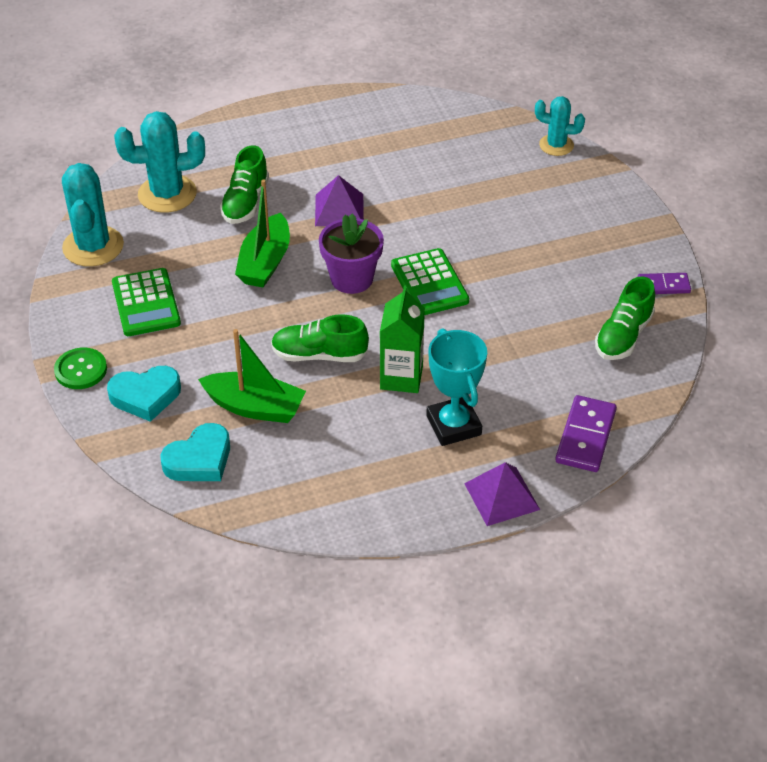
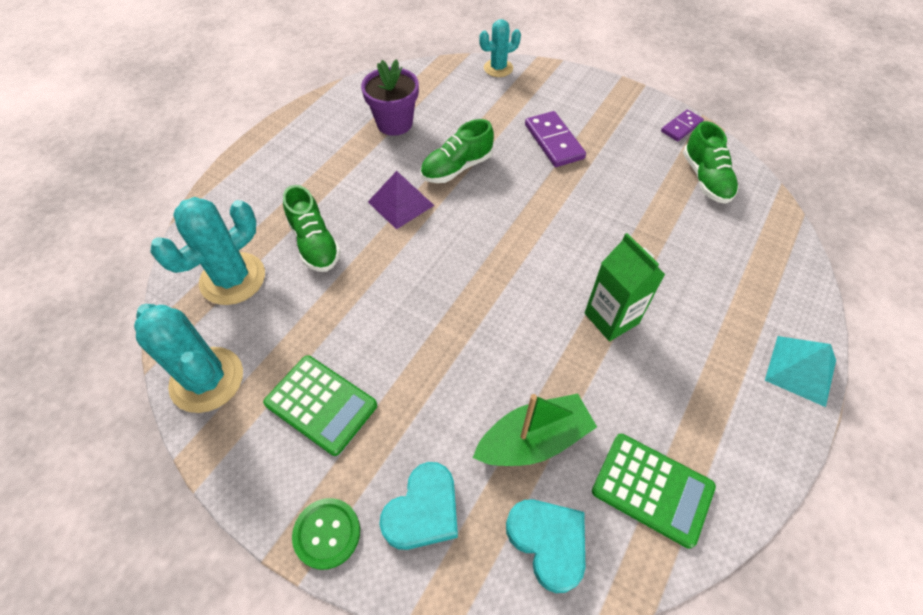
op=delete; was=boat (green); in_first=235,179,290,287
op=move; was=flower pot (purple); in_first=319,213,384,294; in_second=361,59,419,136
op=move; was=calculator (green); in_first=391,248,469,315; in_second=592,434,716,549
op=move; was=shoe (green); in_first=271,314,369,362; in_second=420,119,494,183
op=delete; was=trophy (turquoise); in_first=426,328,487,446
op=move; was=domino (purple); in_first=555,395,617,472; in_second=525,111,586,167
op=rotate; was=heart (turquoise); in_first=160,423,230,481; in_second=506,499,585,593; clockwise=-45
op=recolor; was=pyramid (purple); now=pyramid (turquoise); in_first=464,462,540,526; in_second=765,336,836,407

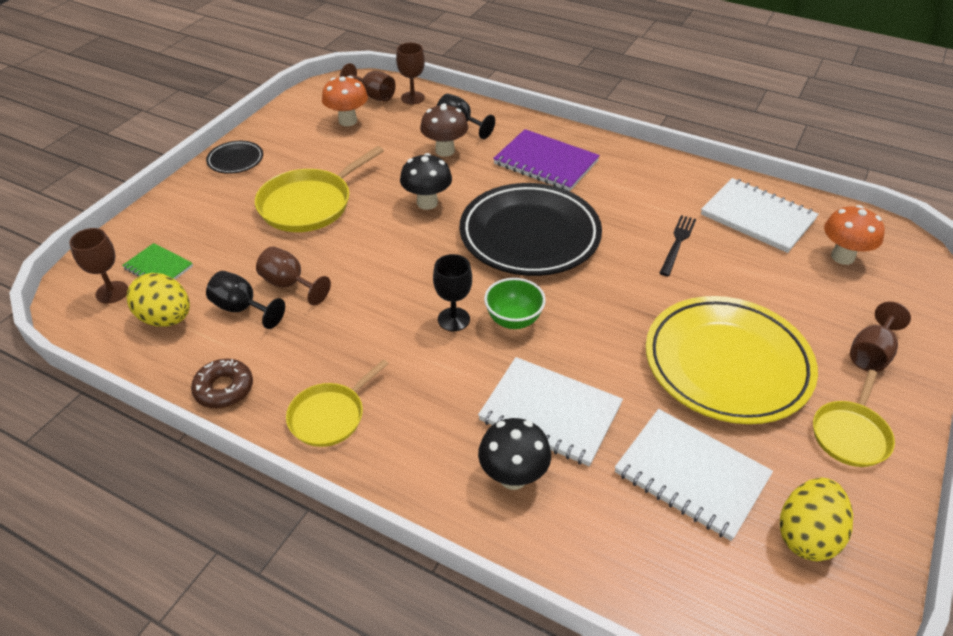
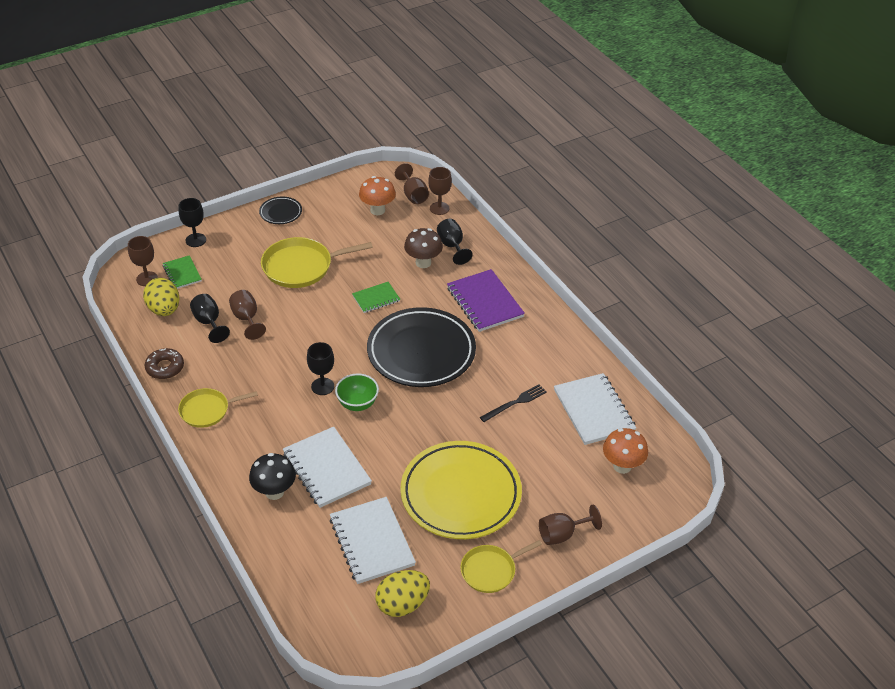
op=replace; was=mushroom (black); now=notebook (green); in_first=400,153,452,210; in_second=352,282,400,313
op=insert; now=goblet (black); in_second=179,198,206,247

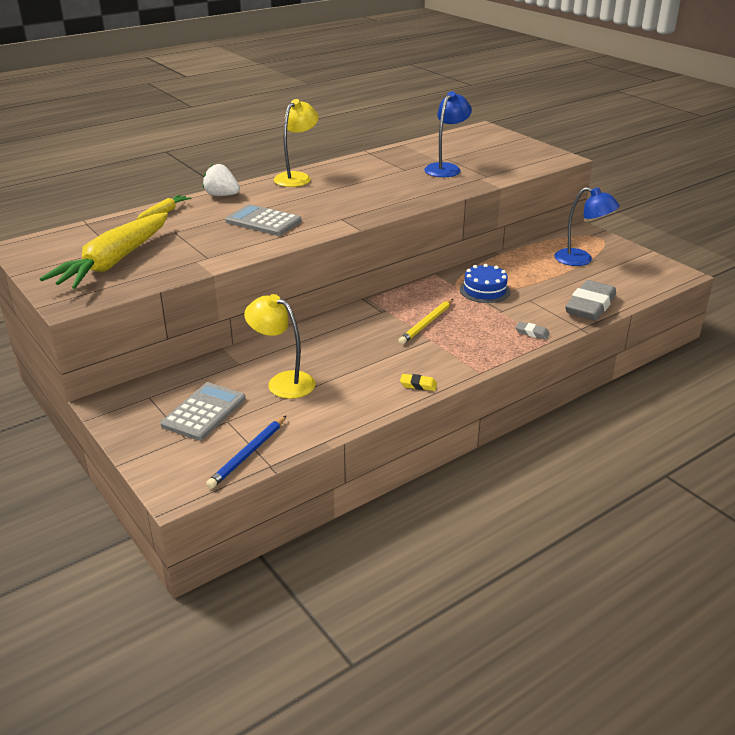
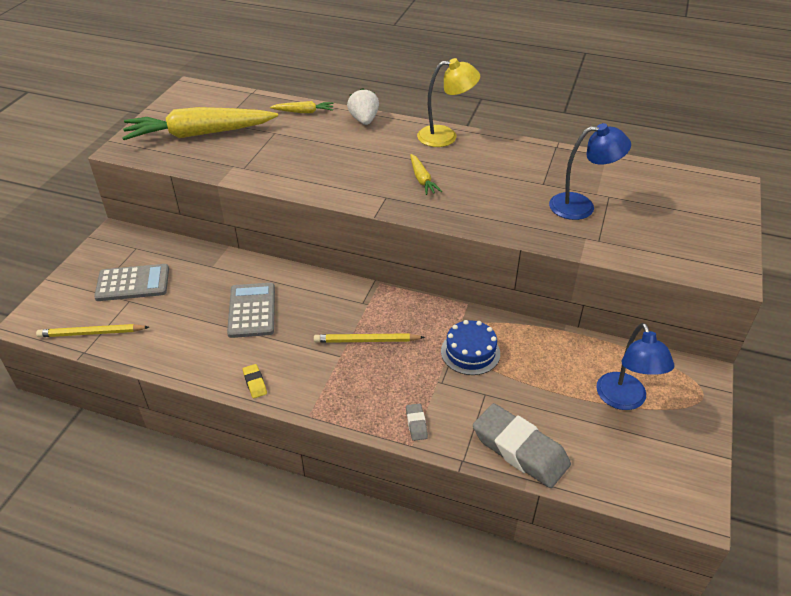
op=move; was=calculator (grey); in_first=225,204,301,236; in_second=227,283,275,338
op=rotate; was=eraser (grey); in_first=565,280,616,321; in_second=473,403,571,488; clockwise=45
op=delete; was=lamp (yellow); in_first=244,294,316,399
op=recolor; was=pencil (blue); now=pencil (yellow); in_first=206,416,286,489; in_second=36,324,149,337
op=insert; now=carrot (yellow); in_second=410,154,442,195

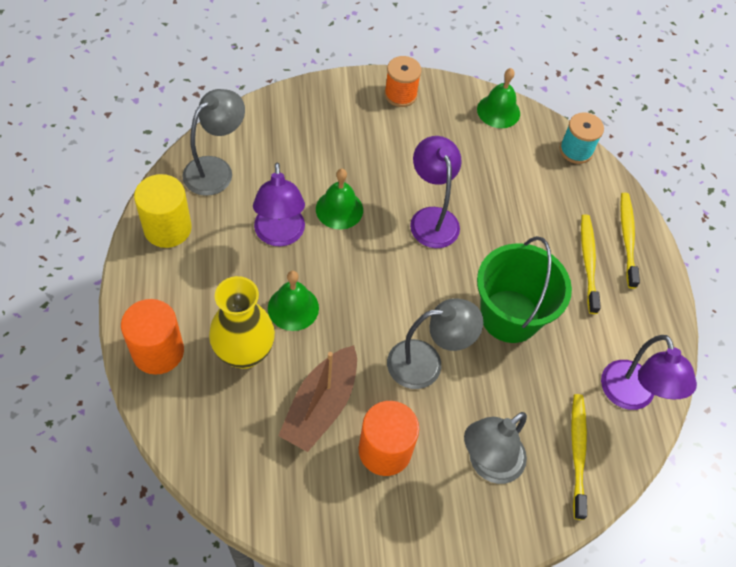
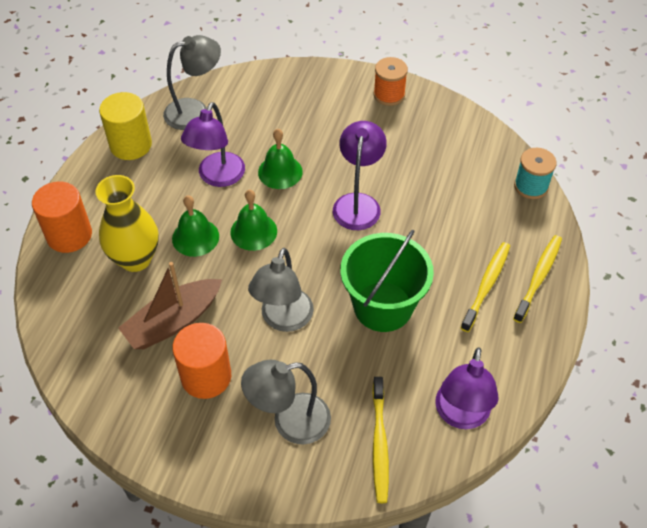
op=move; was=bell (green); in_first=477,68,520,128; in_second=230,190,277,251
op=rotate; was=lamp (grey); in_first=387,298,483,389; in_second=248,248,314,332; clockwise=90
op=rotate; was=toothbrush (yellow); in_first=571,394,587,520; in_second=372,377,389,503; clockwise=150

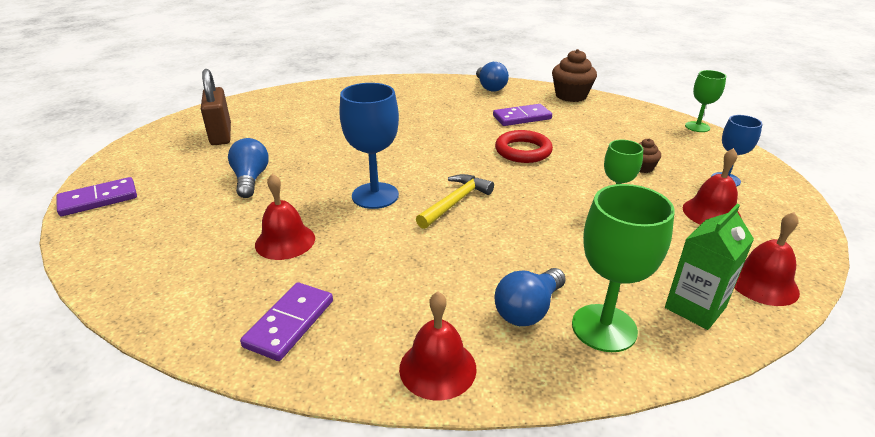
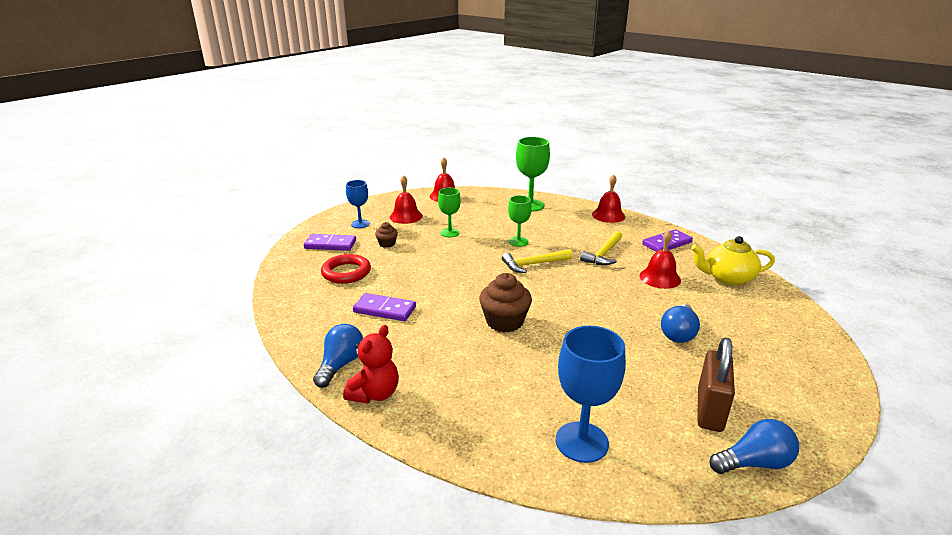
op=move; was=cupcake (brown); in_first=552,49,597,102; in_second=479,273,532,332
op=move; was=goblet (green); in_first=685,70,726,132; in_second=508,195,532,247
op=move; was=goblet (blue); in_first=339,83,399,209; in_second=556,326,626,463
op=move; was=ring (red); in_first=495,130,553,163; in_second=321,254,371,284
op=move; was=domino (purple); in_first=56,177,137,216; in_second=304,234,356,251
op=delete; was=carton (green); in_first=665,204,754,330
op=move; was=light bulb (blue); in_first=495,268,566,326; in_second=709,419,799,474
op=insert; now=hammer (yellow); in_second=580,231,622,265
op=insert; now=teapot (yellow); in_second=691,236,775,285
op=insert; now=teddy bear (red); in_second=343,325,399,404

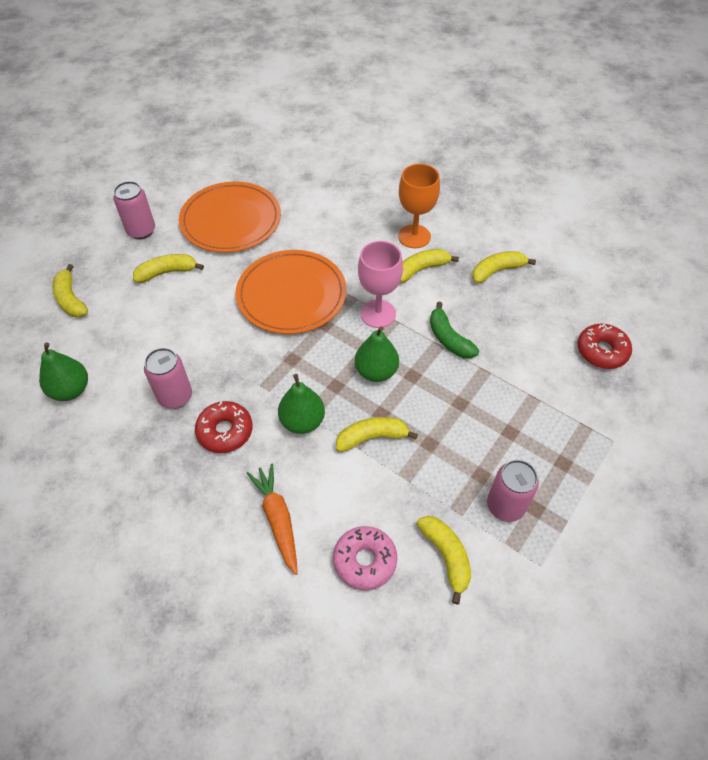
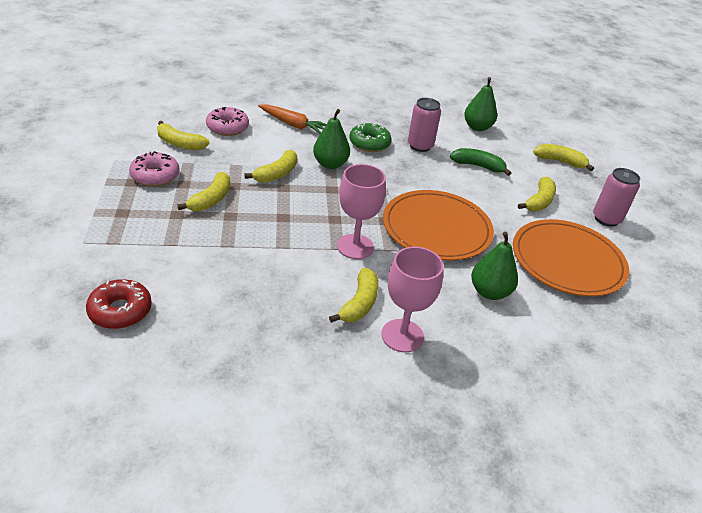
op=recolor; was=goblet (orange); now=goblet (pink); in_first=398,164,440,248; in_second=381,247,444,353
op=move; was=banana (yellow); in_first=472,251,536,283; in_second=177,172,230,211
op=move; was=banana (green); in_first=430,301,479,358; in_second=450,148,511,176
op=move; was=pear (green); in_first=355,326,399,382; in_second=471,232,518,300
op=recolor; was=donut (red); now=donut (green); in_first=195,401,253,453; in_second=349,123,392,152
op=replace; was=can (pink); now=donut (pink); in_first=487,460,539,522; in_second=129,151,180,186

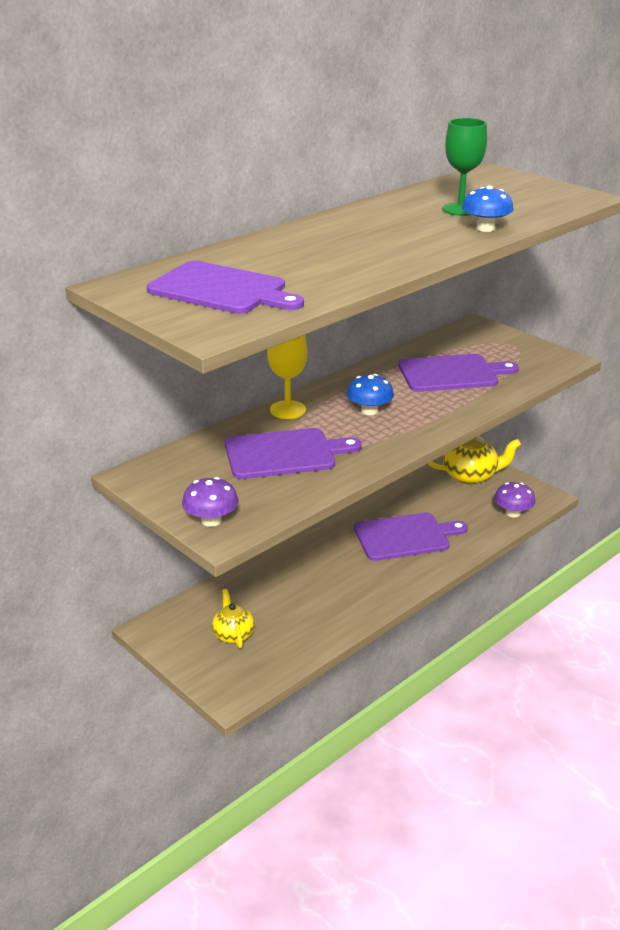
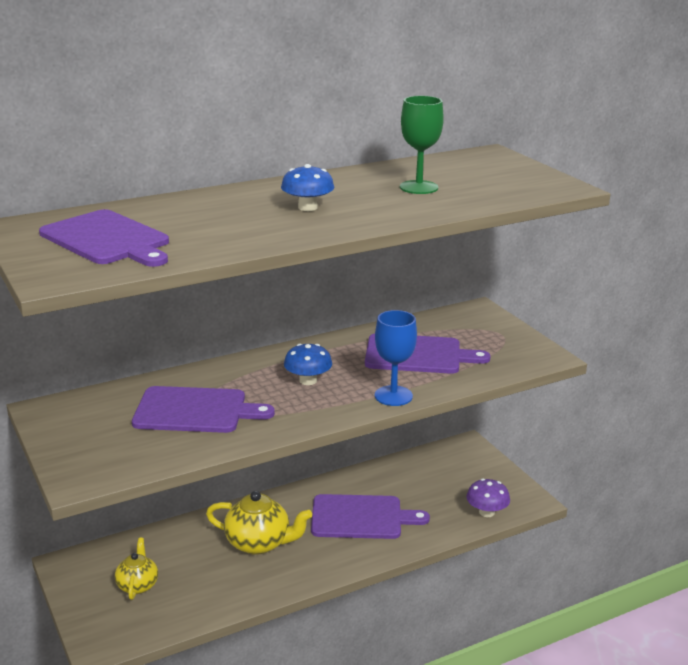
op=move; was=mushroom (blue); in_first=462,185,514,232; in_second=281,164,335,211
op=delete; was=goblet (yellow); in_first=267,335,307,419
op=move; was=teapot (yellow); in_first=428,435,521,485; in_second=206,491,312,555
op=delete; was=mushroom (purple); in_first=182,477,238,527
op=insert; now=goblet (blue); in_second=375,310,417,406

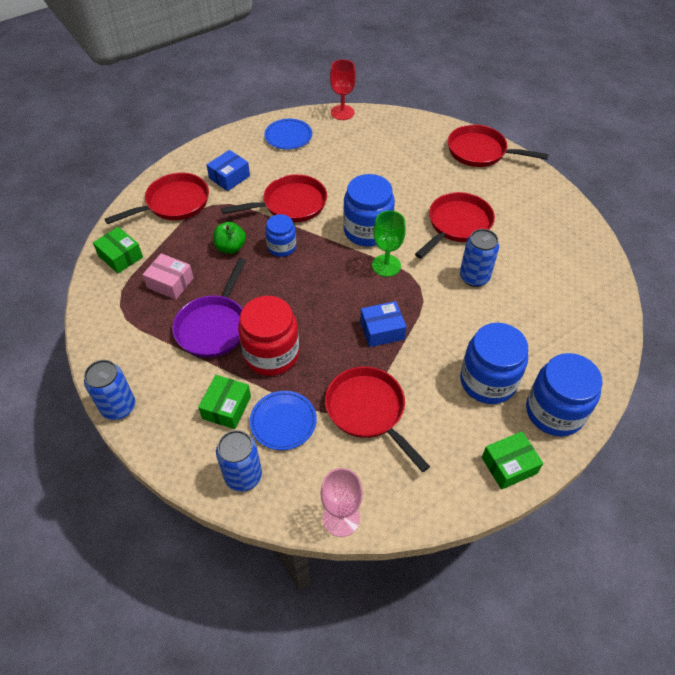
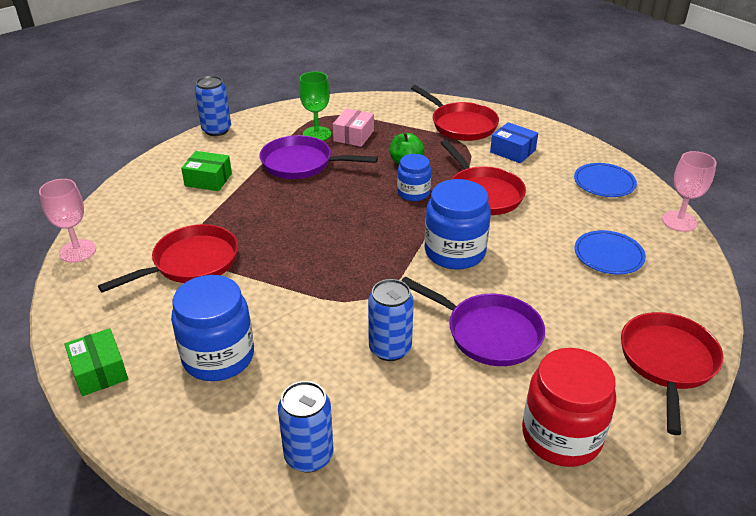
op=recolor; was=goblet (red); now=goblet (pink); in_first=330,59,356,120; in_second=662,151,717,232
op=recolor; was=pan (red); now=pan (purple); in_first=415,192,495,258; in_second=401,277,545,366
op=move; was=goblet (green); in_first=372,210,406,277; in_second=299,72,331,141
op=delete; was=box (green); in_first=93,227,143,273
op=move; was=jar (red); in_first=238,296,299,376; in_second=522,348,616,467
op=delete; was=box (blue); in_first=360,301,407,347
op=delete; was=jar (blue); in_first=526,353,603,436
op=move; was=plate (blue); in_first=250,391,317,450; in_second=574,230,646,274
op=move; was=can (blue); in_first=216,430,262,492; in_second=278,381,333,473

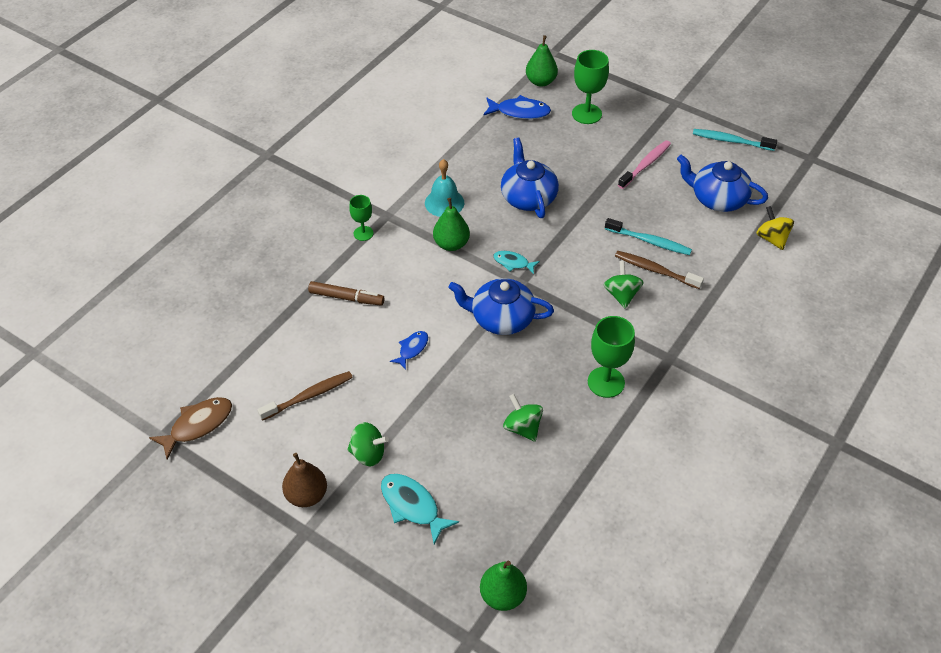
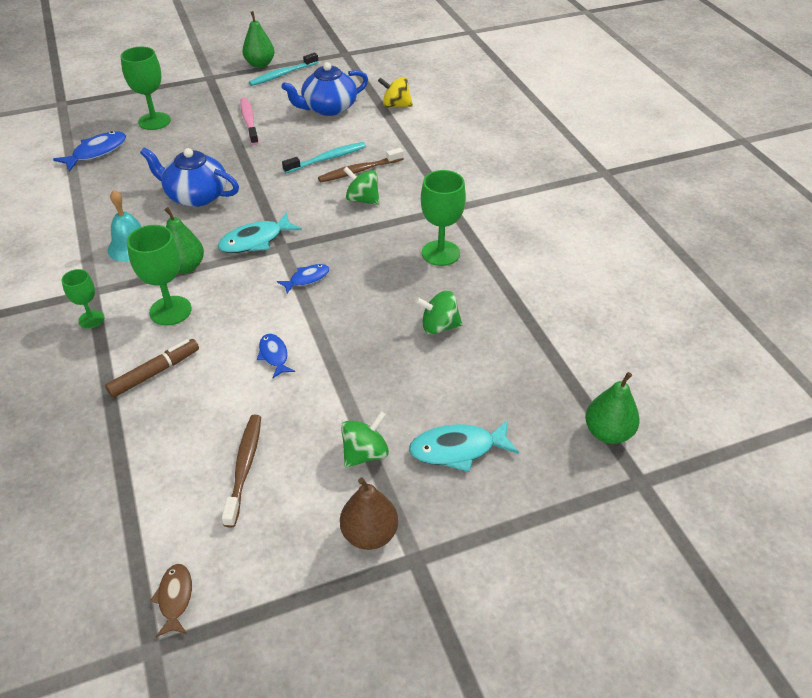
op=move; was=pear (green); in_first=526,35,558,87; in_second=242,11,275,68
op=resize; was=fish (turquoise); in_first=493,251,540,274; in_second=218,212,302,253; ratio=1.63
op=replace; was=teapot (blue); now=fish (blue); in_first=448,278,554,335; in_second=277,264,330,293
op=resize; was=fish (brown); in_first=149,397,232,459; in_second=150,564,192,637; ratio=0.61
op=insert; now=goblet (green); in_second=127,225,192,326

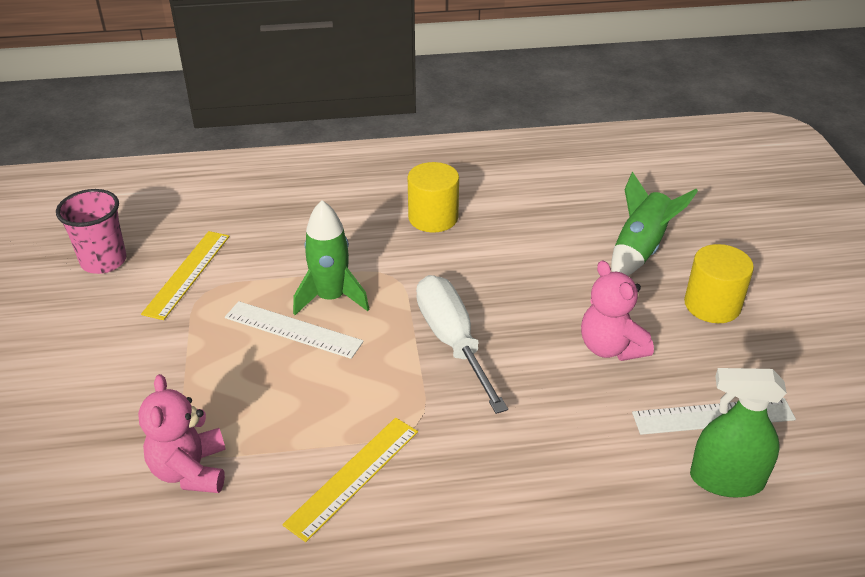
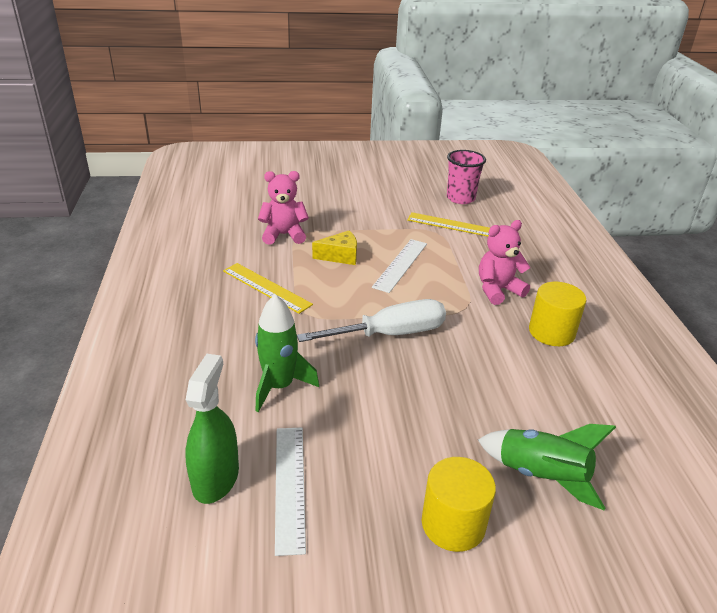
op=move; was=rocket (green); in_first=293,200,369,315; in_second=255,294,319,412
op=move; was=teddy bear (pink); in_first=581,260,654,361; in_second=479,220,530,305
op=insert; now=cheese (yellow); in_second=312,231,357,265

